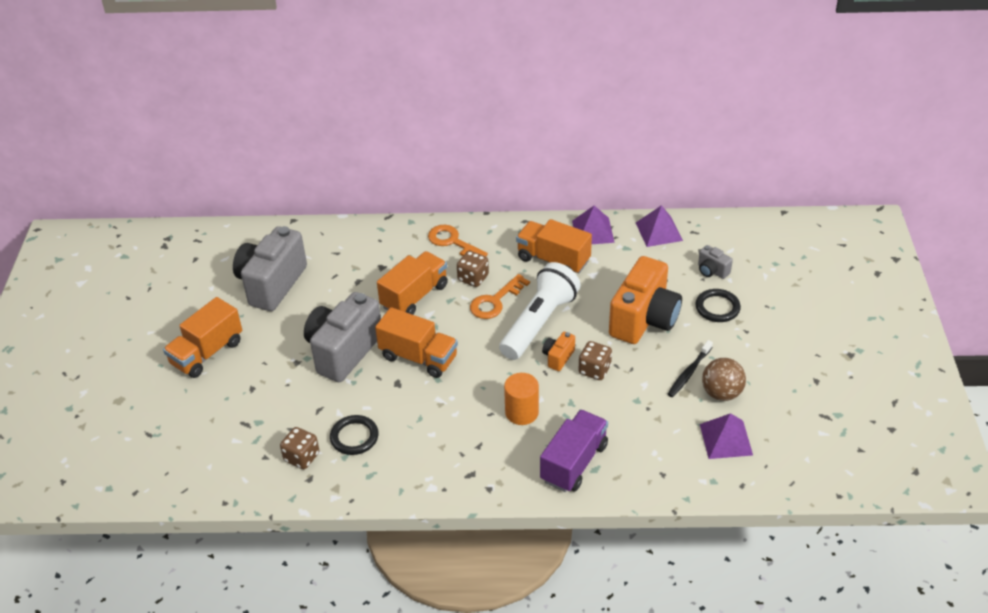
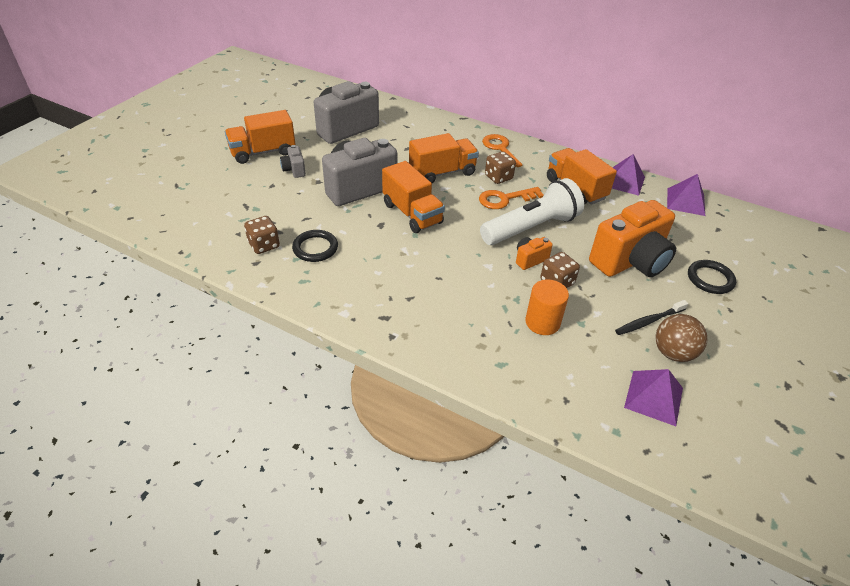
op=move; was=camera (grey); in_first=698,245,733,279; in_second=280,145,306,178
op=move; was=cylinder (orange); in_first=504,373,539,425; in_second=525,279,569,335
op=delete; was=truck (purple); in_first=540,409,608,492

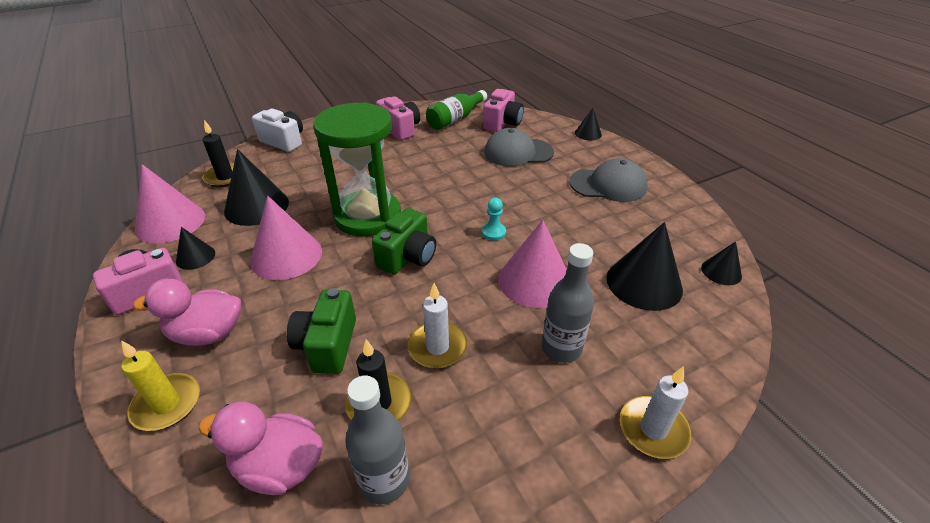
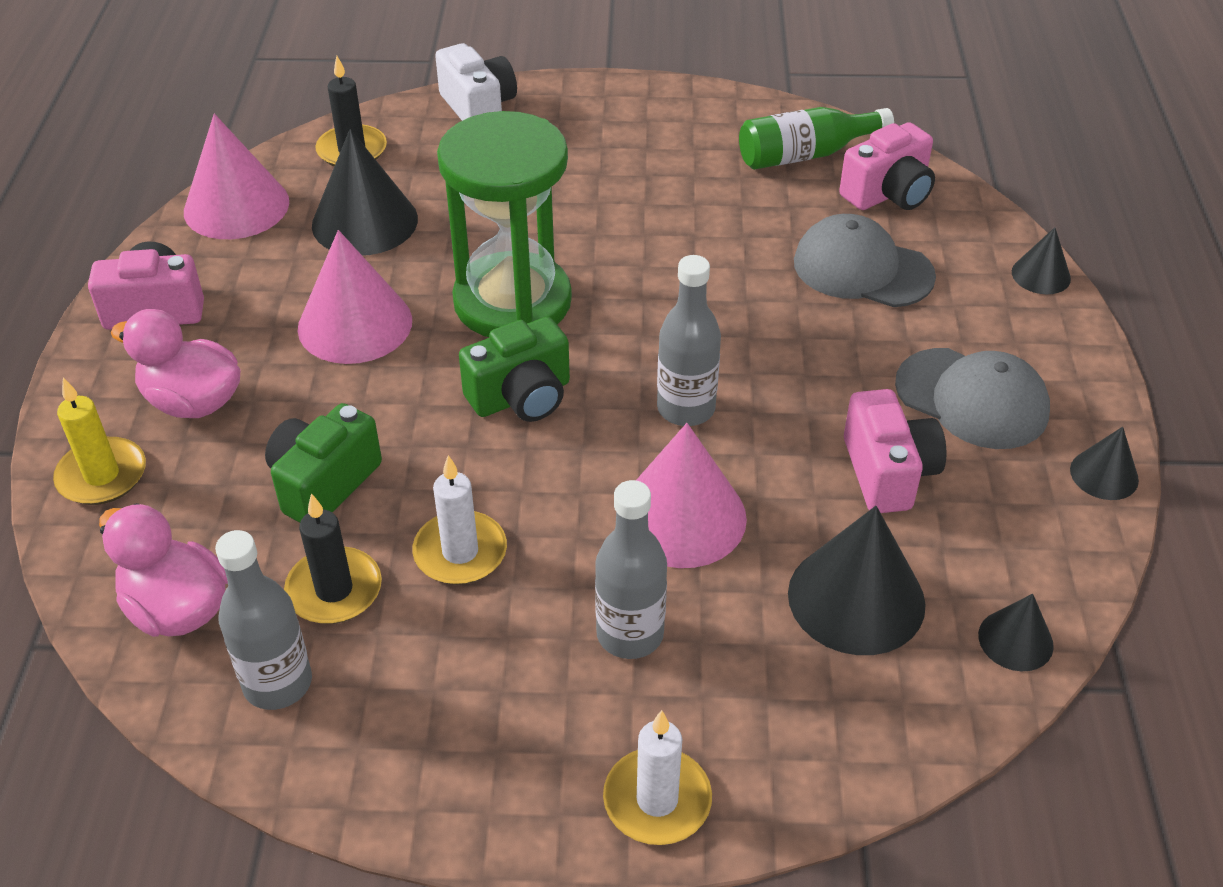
op=move; was=camera (pink); in_first=376,96,420,140; in_second=844,389,947,513
op=replace; was=pawn (turquoise); now=bottle (grey); in_first=482,198,506,241; in_second=657,255,721,426
op=move; was=cone (black); in_first=176,227,215,270; in_second=1070,427,1139,500

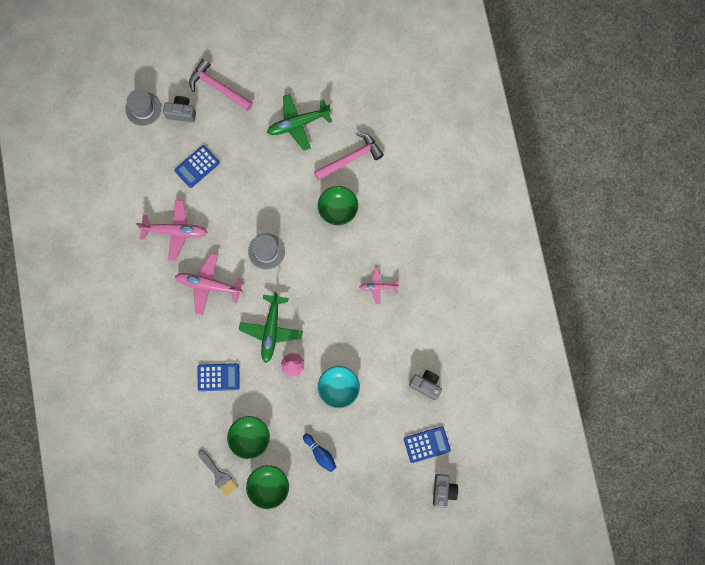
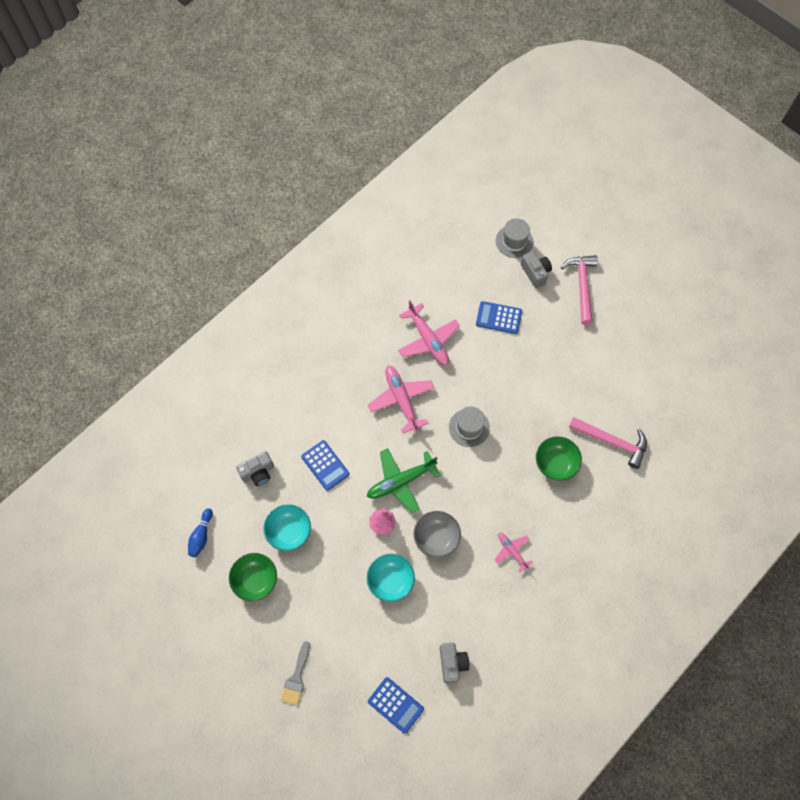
op=delete; was=plane (green); in_first=267,94,332,151
op=recolor; was=bowl (green); now=bowl (turquoise); in_first=227,416,270,459; in_second=263,504,311,551
op=move; was=bowling pin (blue); in_first=303,434,336,472; in_second=188,508,213,557
op=move; was=brush (grey); in_first=198,450,238,497; in_second=281,641,310,705
op=move; was=camera (grey); in_first=433,474,458,508; in_second=236,451,274,486
op=insert; now=bowl (grey); in_second=414,511,461,558

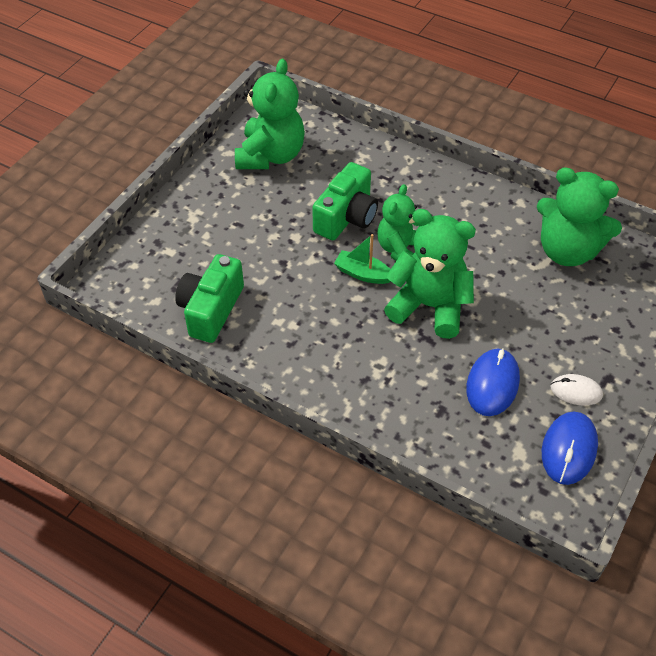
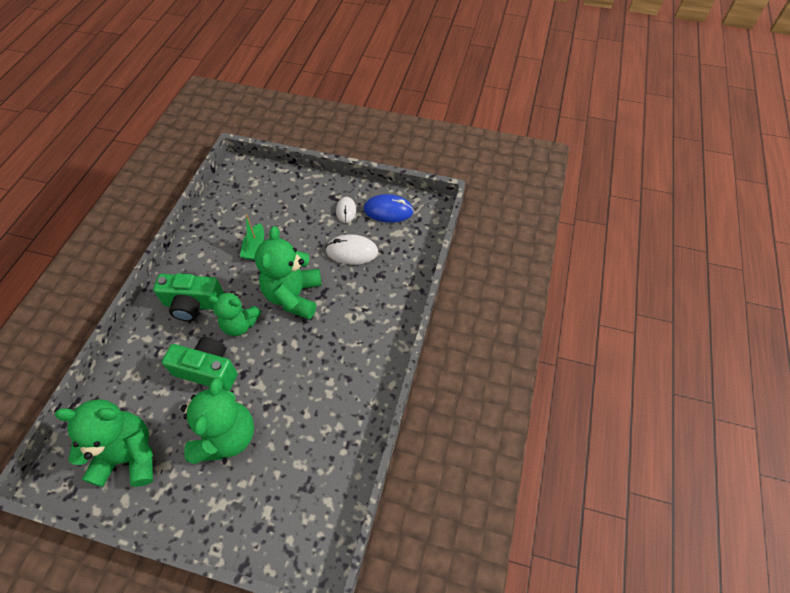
op=move; was=teddy bear (green); in_first=537,167,622,266; in_second=181,377,254,464
op=move; was=boat (green); in_first=334,234,391,284; in_second=240,214,264,260
op=move; was=camera (green); in_first=175,254,244,343; in_second=153,273,224,321
op=recolor; was=mouse (blue); now=mouse (white); in_first=466,348,520,416; in_second=326,234,378,265

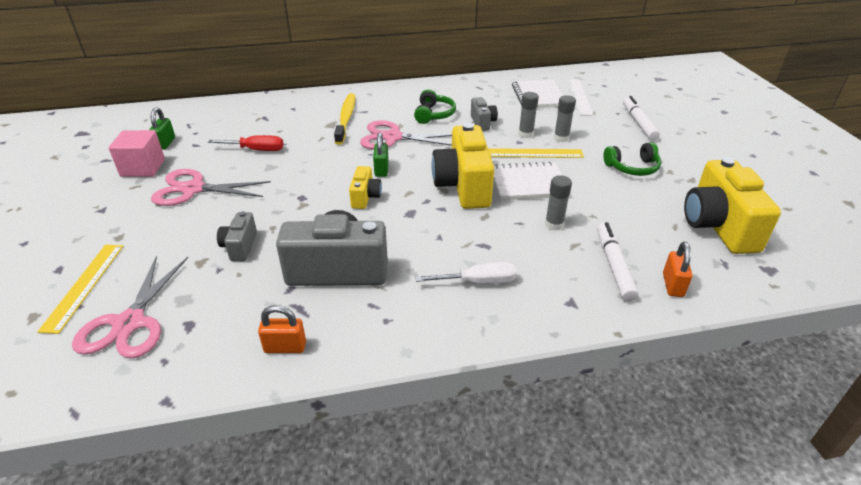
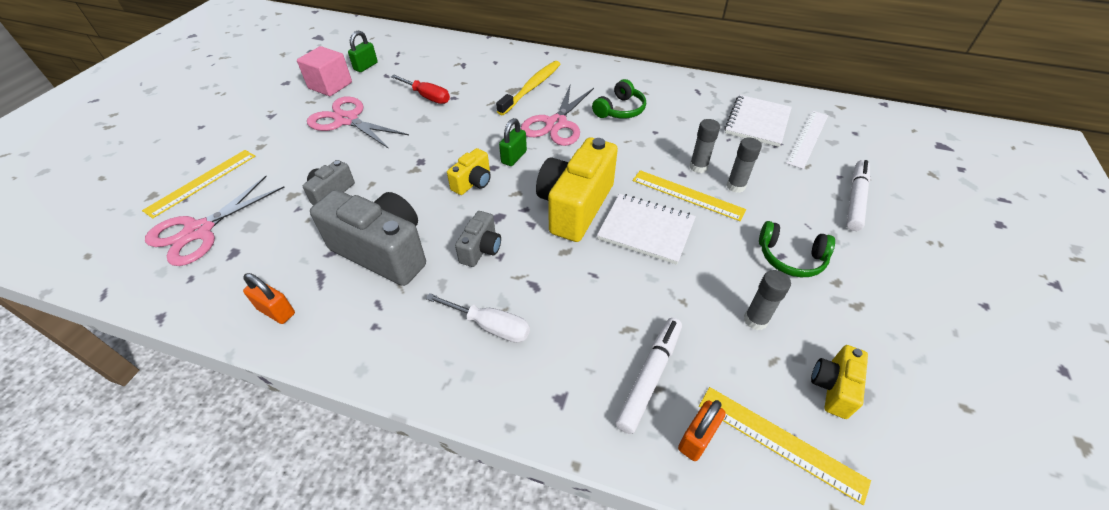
op=move; was=camera (grey); in_first=471,97,498,131; in_second=455,211,501,267
op=rotate; was=scissors (pink); in_first=360,120,452,149; in_second=521,86,594,146; clockwise=-105
op=resize; was=camera (yellow); in_first=684,157,781,254; in_second=811,345,868,419; ratio=0.5
op=move; was=glue stick (grey); in_first=545,175,572,230; in_second=744,270,791,330
op=insert; now=ruler (yellow); in_second=699,387,871,505

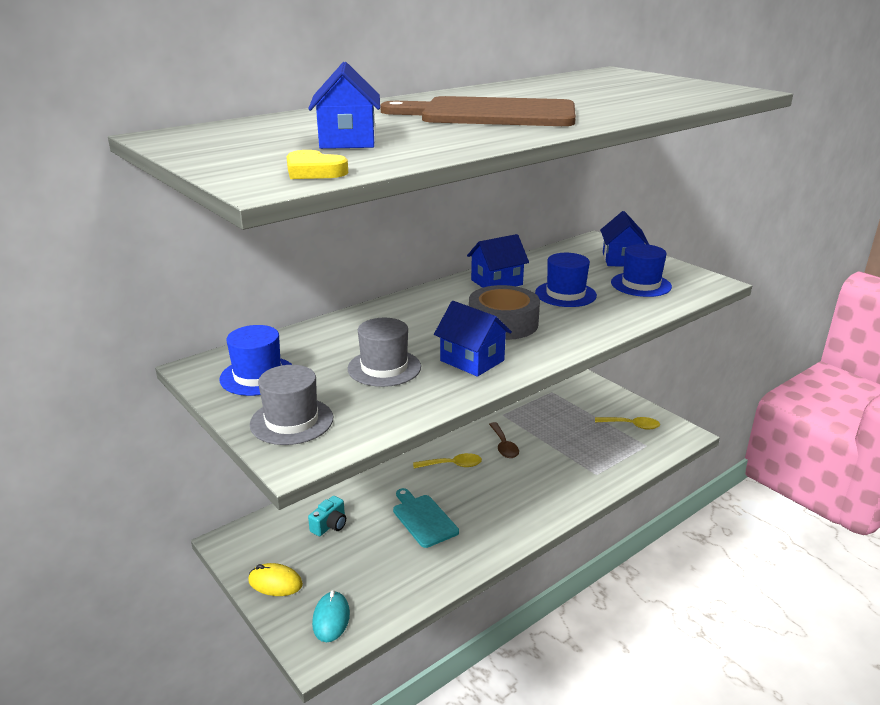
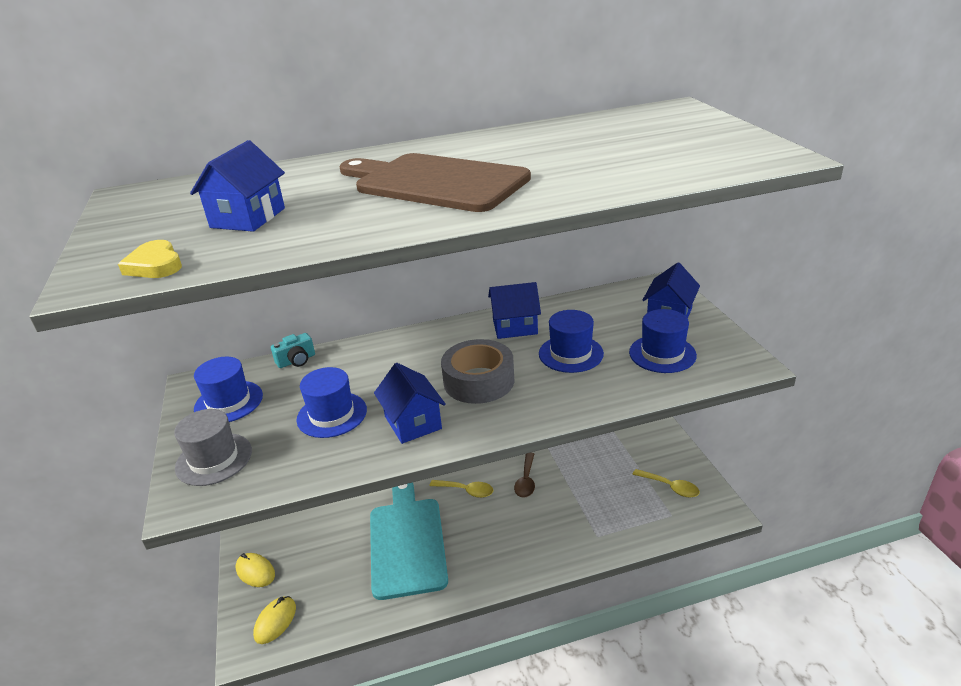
op=recolor; was=hat (grey); now=hat (blue); in_first=348,318,421,387; in_second=297,367,367,438
op=resize; was=cutting board (turquoise); in_first=393,488,459,548; in_second=370,482,448,600; ratio=1.79
op=move; was=camera (turquoise); in_first=308,496,346,536; in_second=271,333,315,368
op=recolor; was=mouse (turquoise); now=mouse (yellow); in_first=312,590,350,642; in_second=253,596,296,644

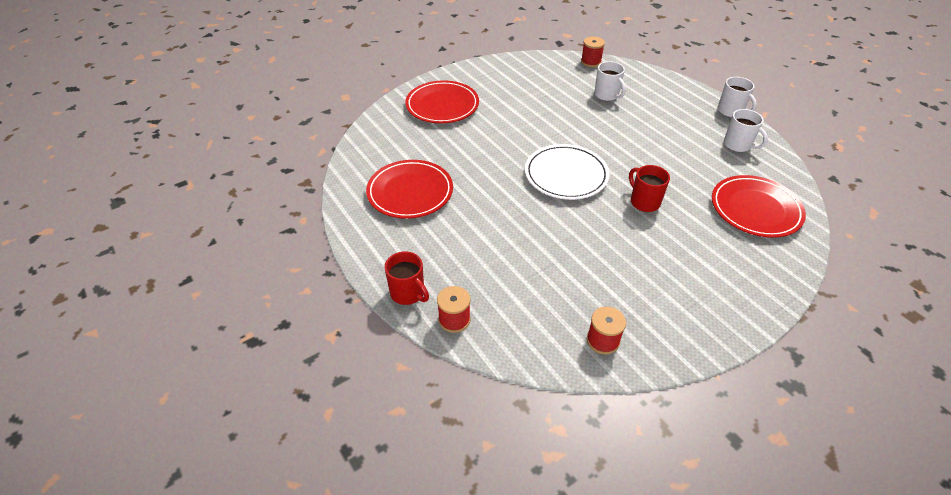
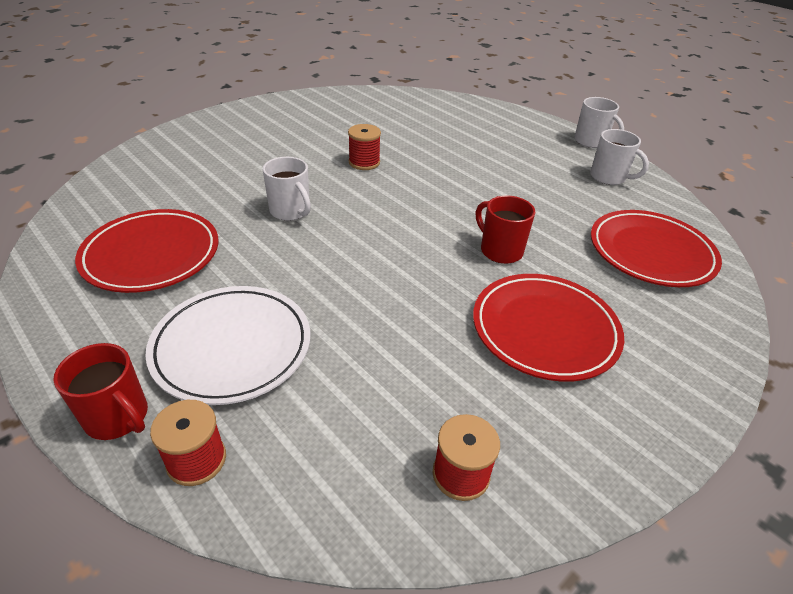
op=move; was=spool (red); in_first=581,37,605,67; in_second=348,124,381,170
op=move; was=mug (white); in_first=594,61,626,101; in_second=263,157,311,221
op=move; was=plate (red); in_first=405,80,479,124; in_second=473,274,624,382
op=move; was=plate (white); in_first=525,144,610,200; in_second=145,286,310,405

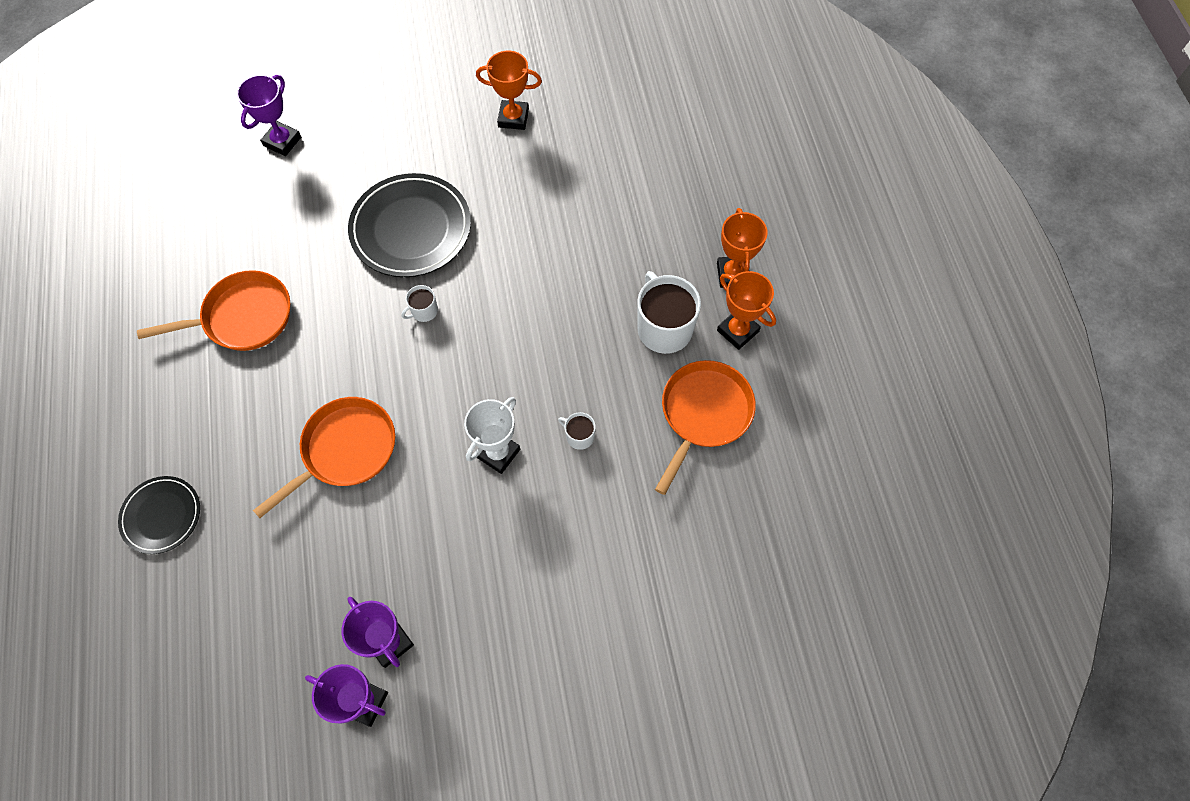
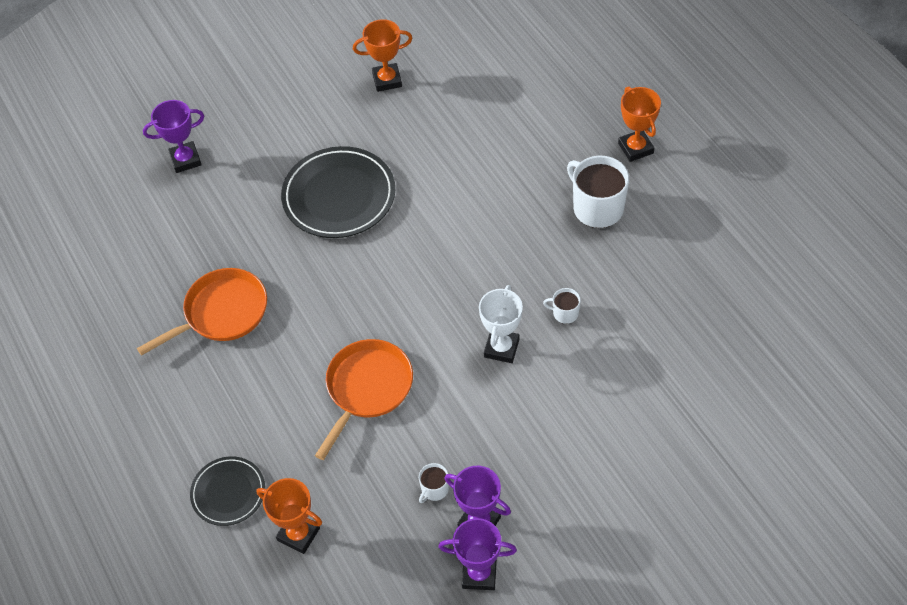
op=rotate; was=trophy (purple); in_first=237,75,301,156; in_second=143,100,204,173; clockwise=60
op=move; was=trophy (orange); in_first=717,271,776,350; in_second=256,478,322,554
op=move; was=mug (white); in_first=401,285,438,322; in_second=419,463,449,503
op=delete; was=pan (orange); in_first=655,360,756,495

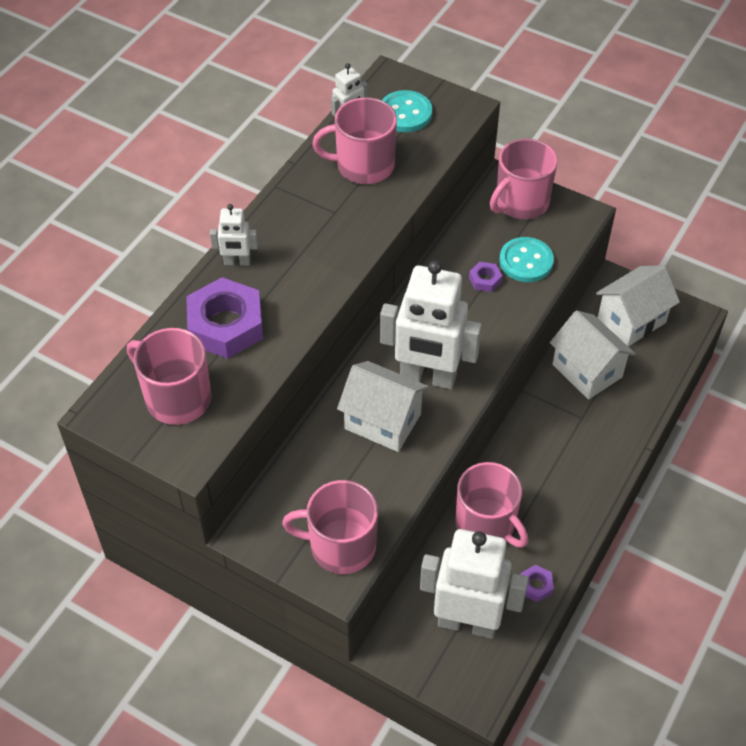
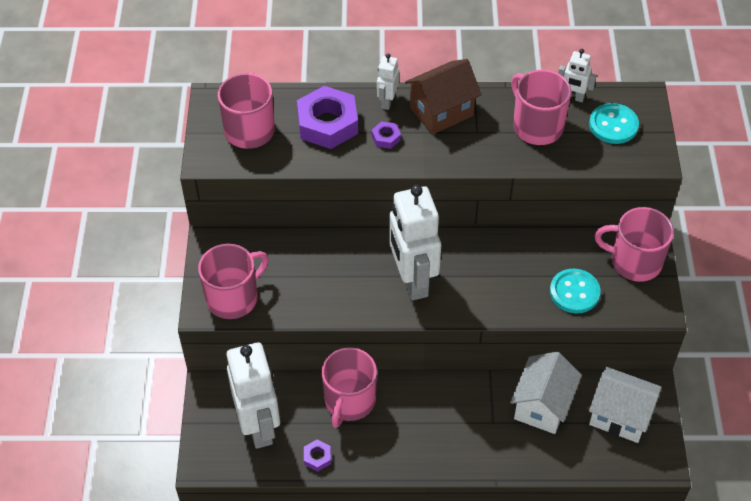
op=rotate; was=robot (white); in_first=210,204,258,265; in_second=377,54,399,110; clockwise=45
op=move; was=nut (purple); in_first=469,262,502,292; in_second=372,122,401,149
op=delete; was=house (white); in_first=337,361,429,452
op=rotate; was=mug (pink); in_first=282,480,378,574; in_second=198,244,269,319; clockwise=75
op=insert; now=house (brown); in_second=405,59,481,135

